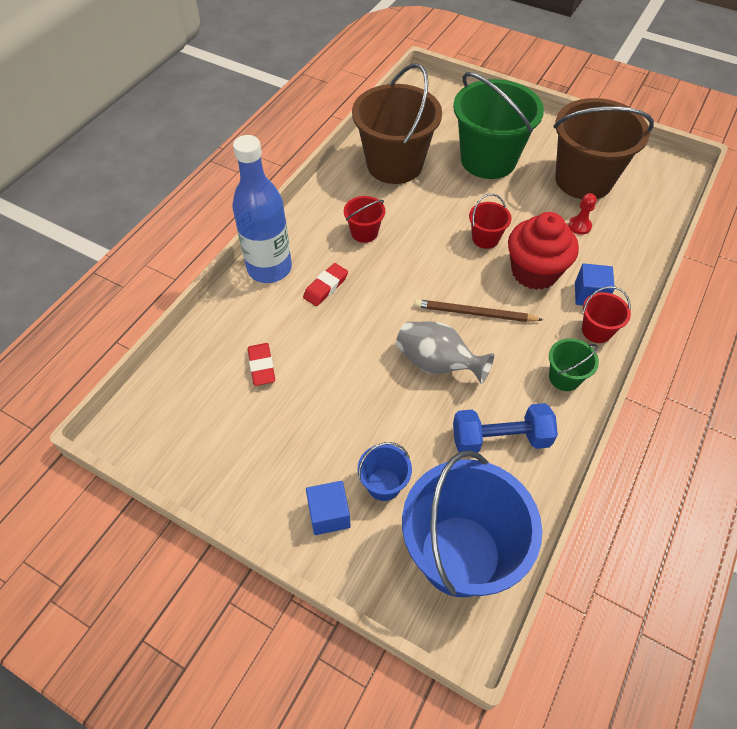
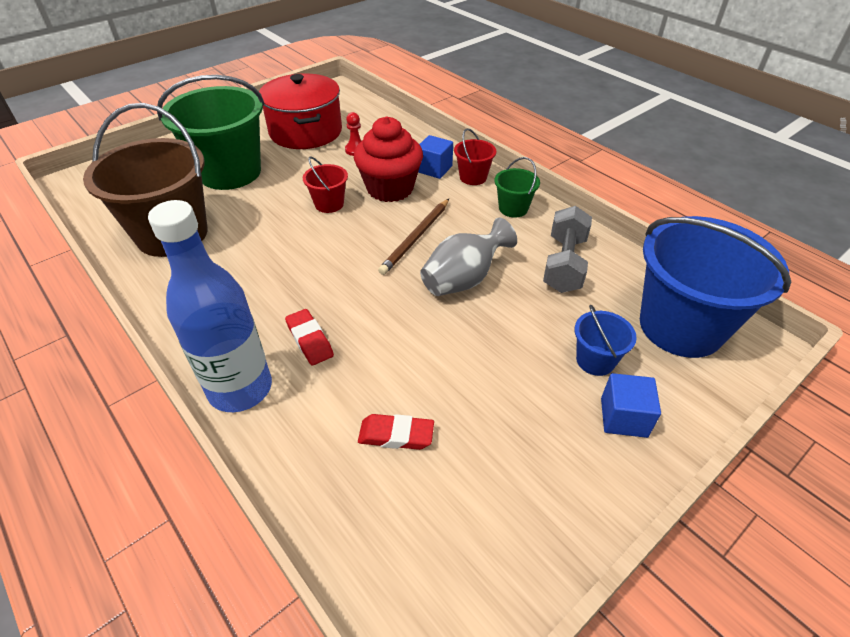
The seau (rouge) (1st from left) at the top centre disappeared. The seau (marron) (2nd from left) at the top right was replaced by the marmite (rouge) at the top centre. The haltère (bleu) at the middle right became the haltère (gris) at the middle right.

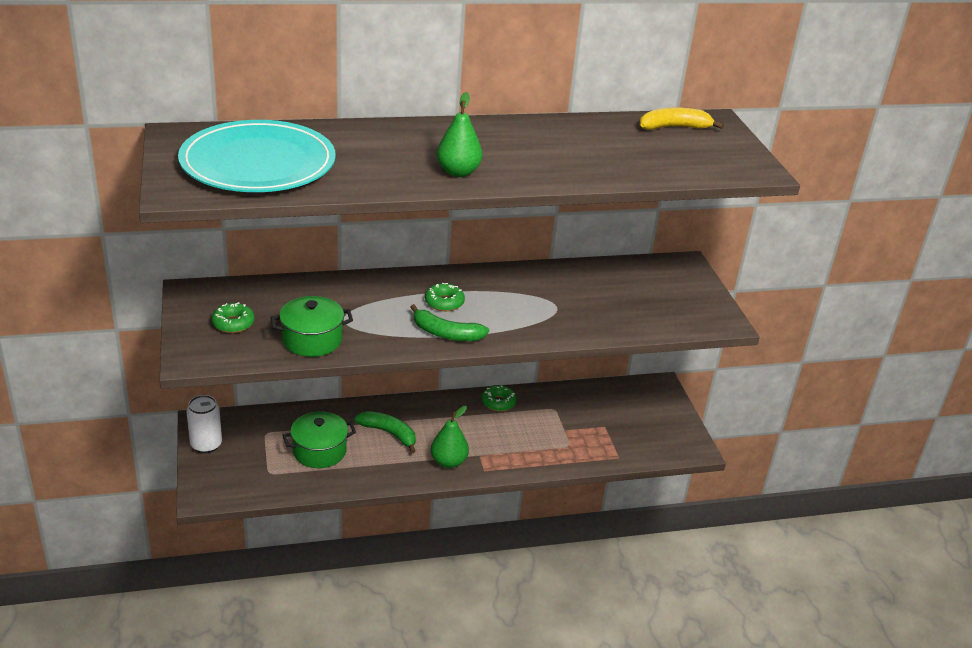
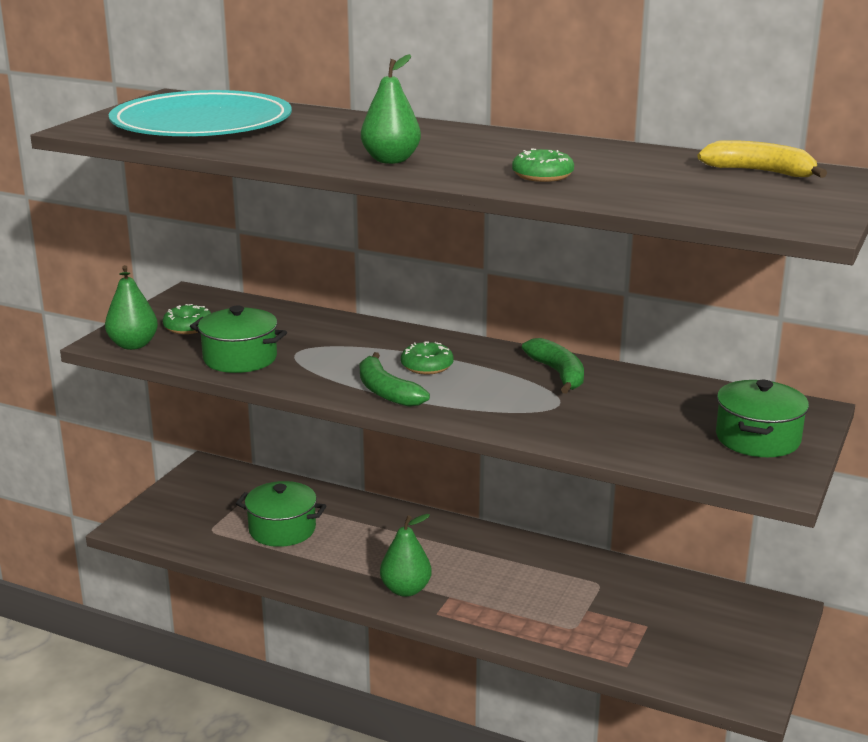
The canette (blanc) at the middle left disappeared. The poire (vert) (1st from left) at the middle left appeared. The marmite (vert) (3rd from left) at the middle right appeared. The banane (vert) (1st from left in the first image) moved from the bottom centre to the centre. The beignet (vert) (3rd from left) moved from the centre to the top centre.

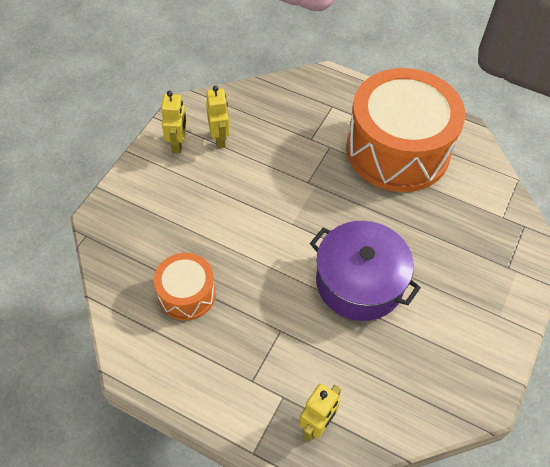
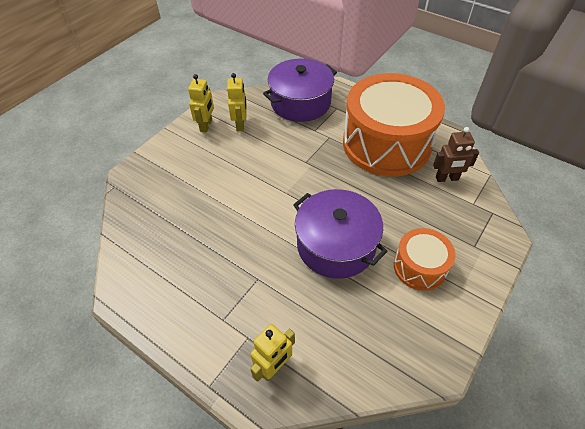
The marmite (violet) (1st from left) at the top centre appeared. The robot (marron) at the middle right appeared. The tambour (orange) (1st from left in the first image) moved from the centre to the middle right.

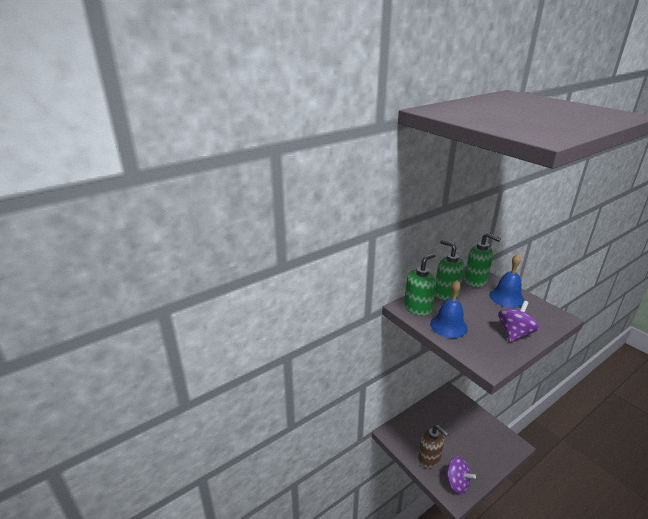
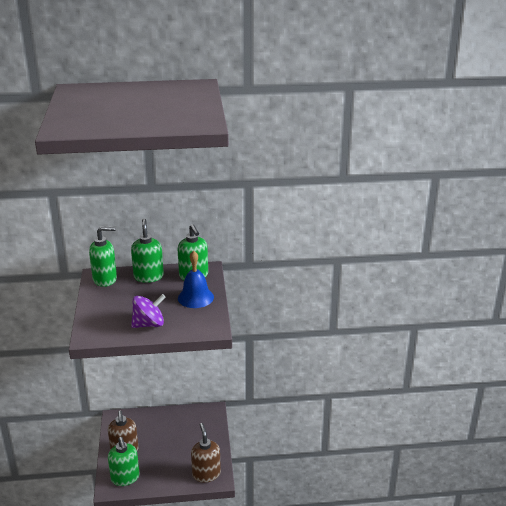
The cloche (bleu) (1st from left) at the middle right disappeared. The distributeur de savon (marron) (2nd from left) at the bottom centre appeared. The toupie (violet) (1st from left) at the bottom right was replaced by the distributeur de savon (vert) (2nd from left) at the bottom left.

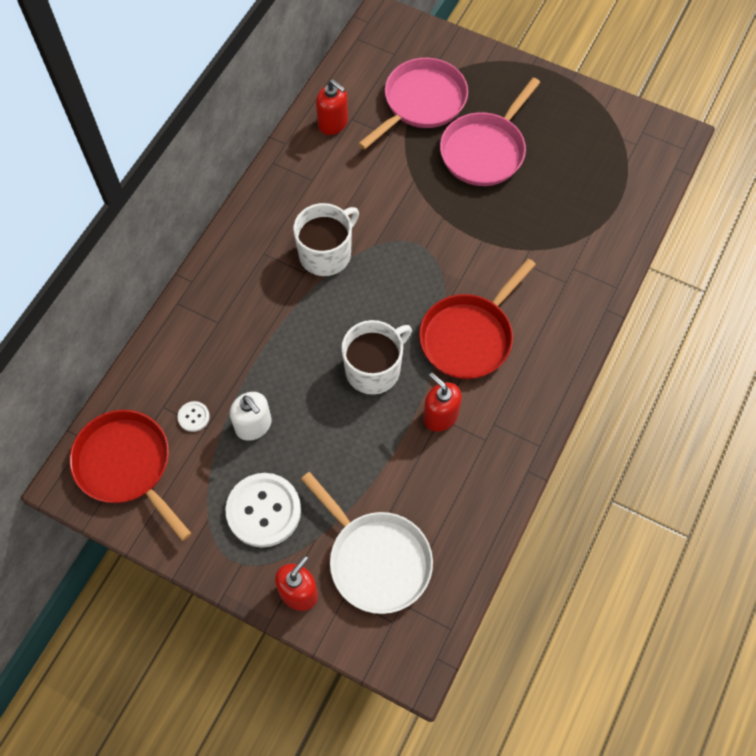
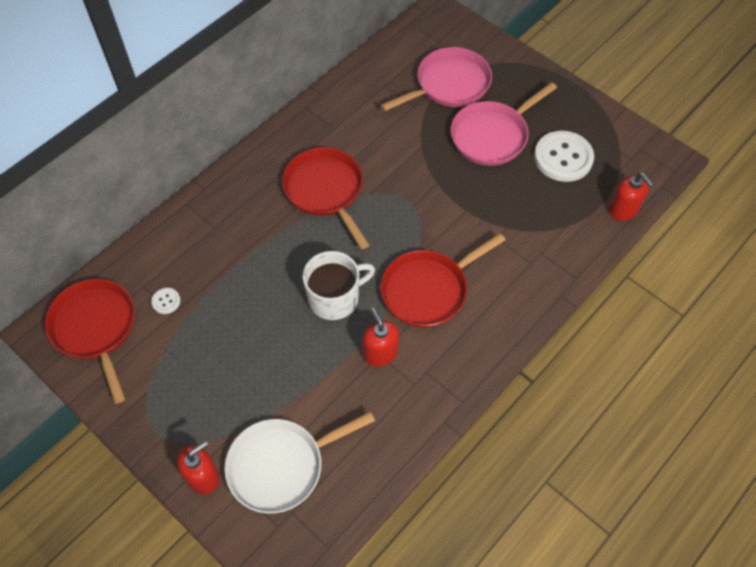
The distributeur de savon (blanc) at the middle left disappeared. The bouton (blanc) (2nd from left) moved from the bottom centre to the top right. The distributeur de savon (rouge) (2nd from left in the first image) moved from the top centre to the middle right. The tasse (blanc) (1st from left) at the top centre was replaced by the poêle (rouge) (2nd from left) at the centre. The poêle (blanc) at the bottom centre turned 90 degrees clockwise.

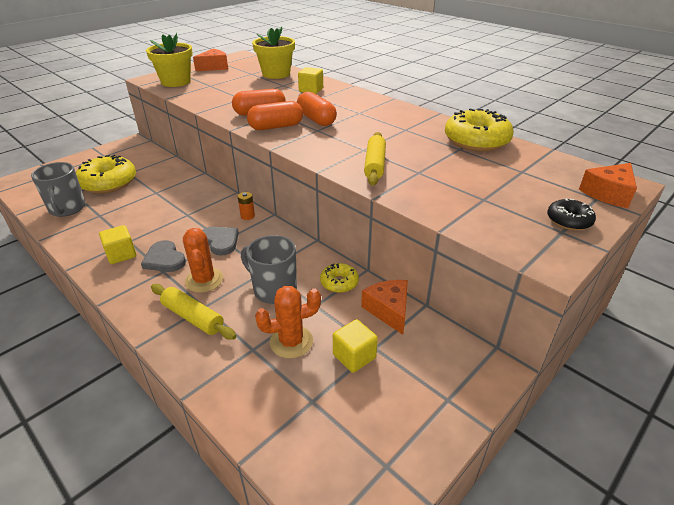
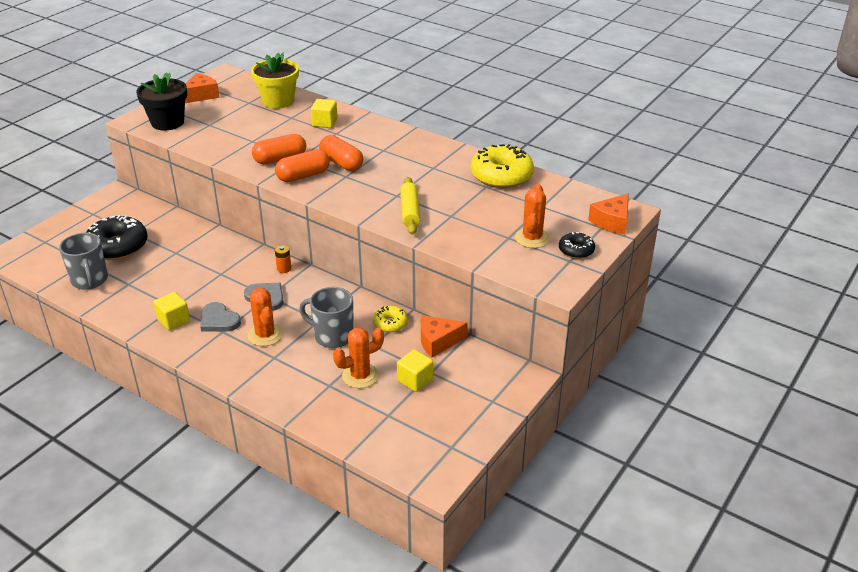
The rouleau à pâtisserie (jaune) (1st from left) at the middle left disappeared. The cactus (orange) (3rd from left) at the centre appeared. The beignet (jaune) (1st from left) at the middle left became the beignet (noir) (1st from left) at the middle left. The pot de fleurs (jaune) (1st from left) at the top left became the pot de fleurs (noir) at the top left. The fromage (orange) (2nd from left) at the centre turned 75 degrees counterclockwise.

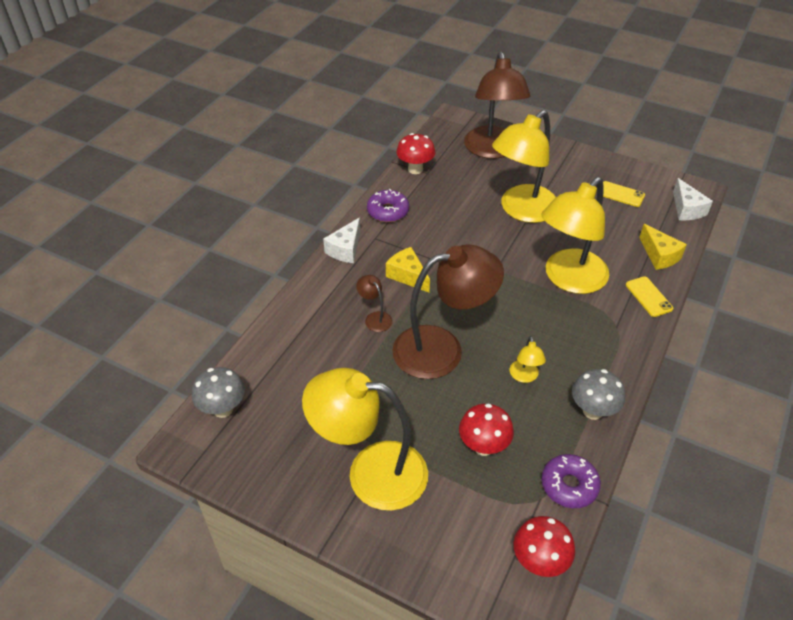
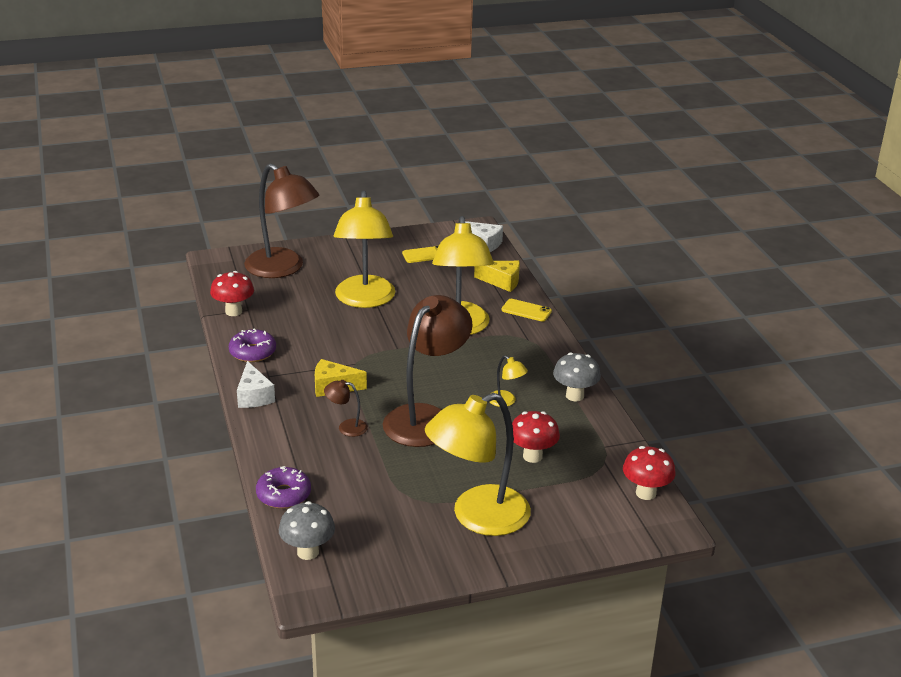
The beignet (violet) (2nd from left) moved from the bottom right to the bottom left.

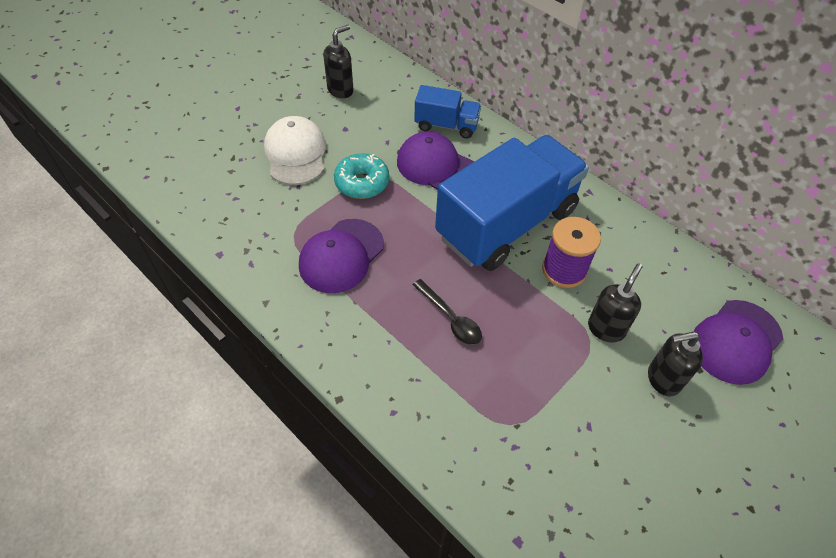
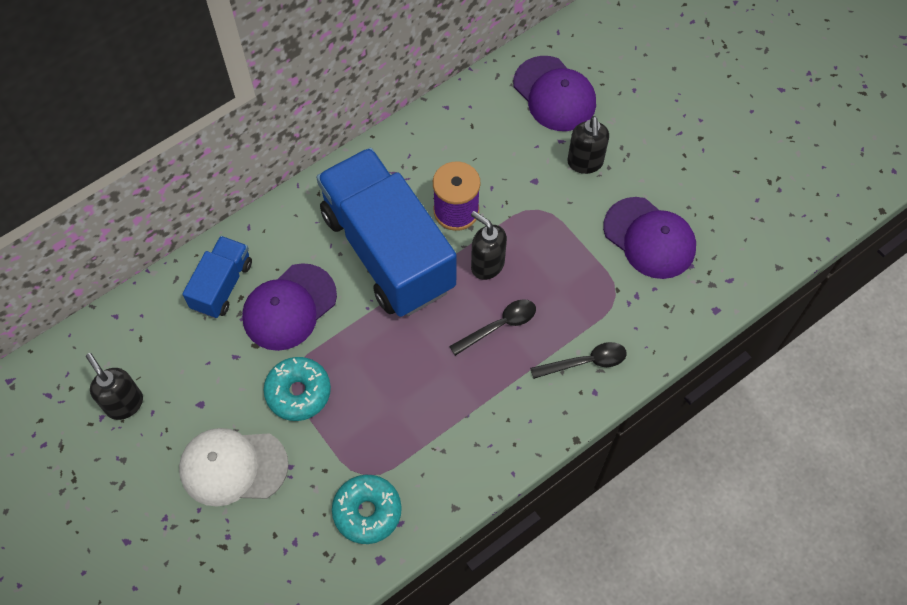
The beignet (turquoise) (2nd from left) at the bottom centre appeared. The cuillère (noir) (2nd from left) at the centre appeared. The casquette (violet) (1st from left in the first image) moved from the centre to the middle right. The distributeur de savon (noir) (2nd from left) moved from the middle right to the centre.

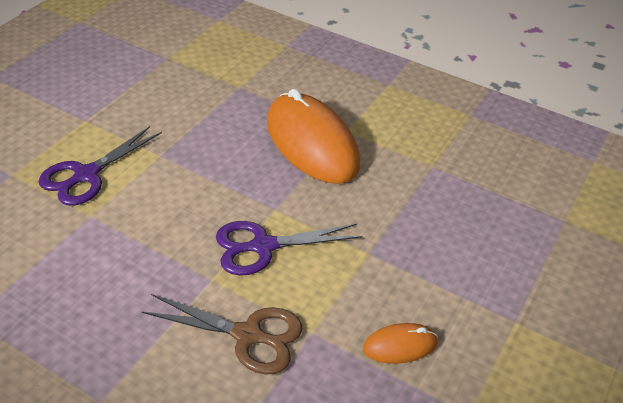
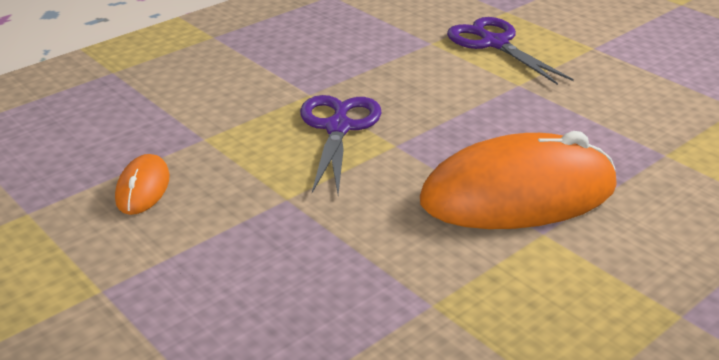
The ciseaux (marron) at the bottom centre disappeared.

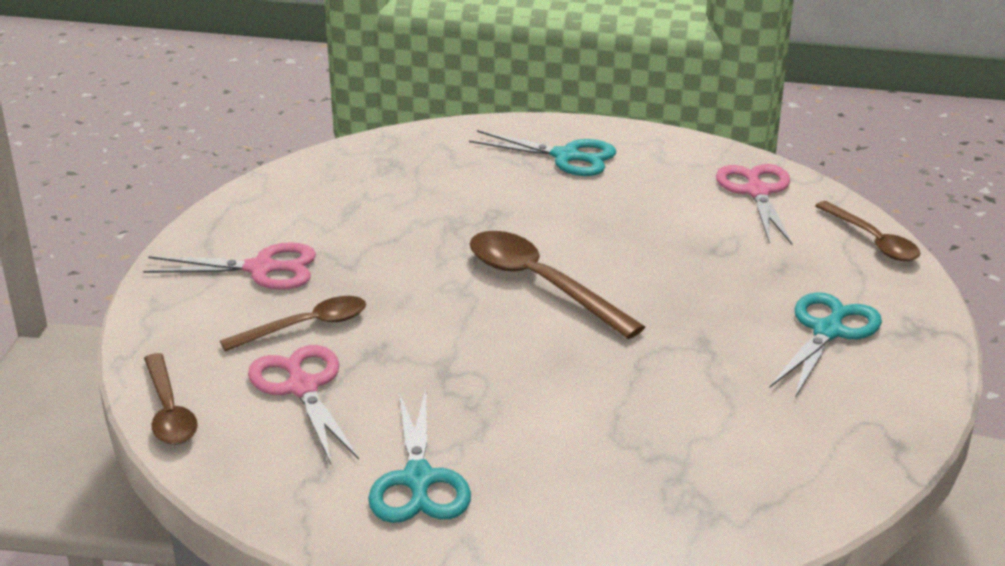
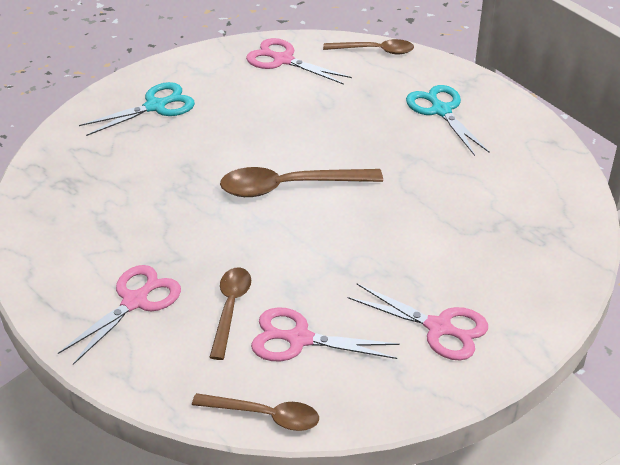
The ciseaux (turquoise) (1st from left) at the bottom centre became the ciseaux (rose) (4th from left) at the bottom right.

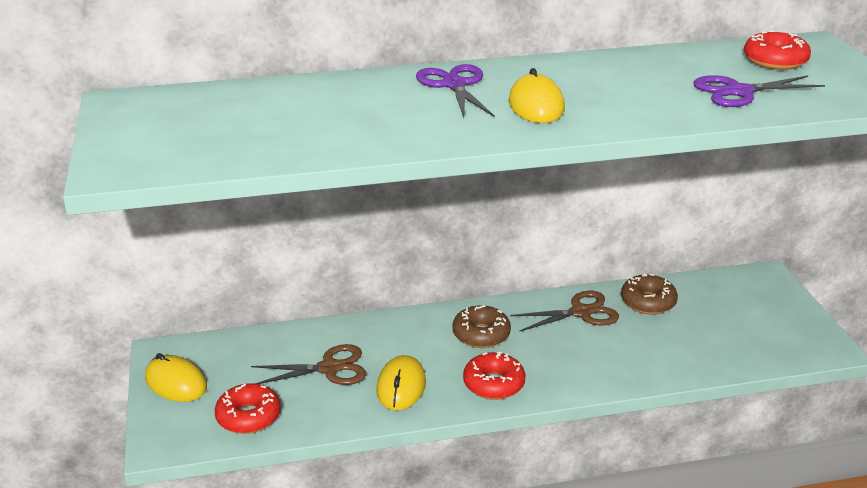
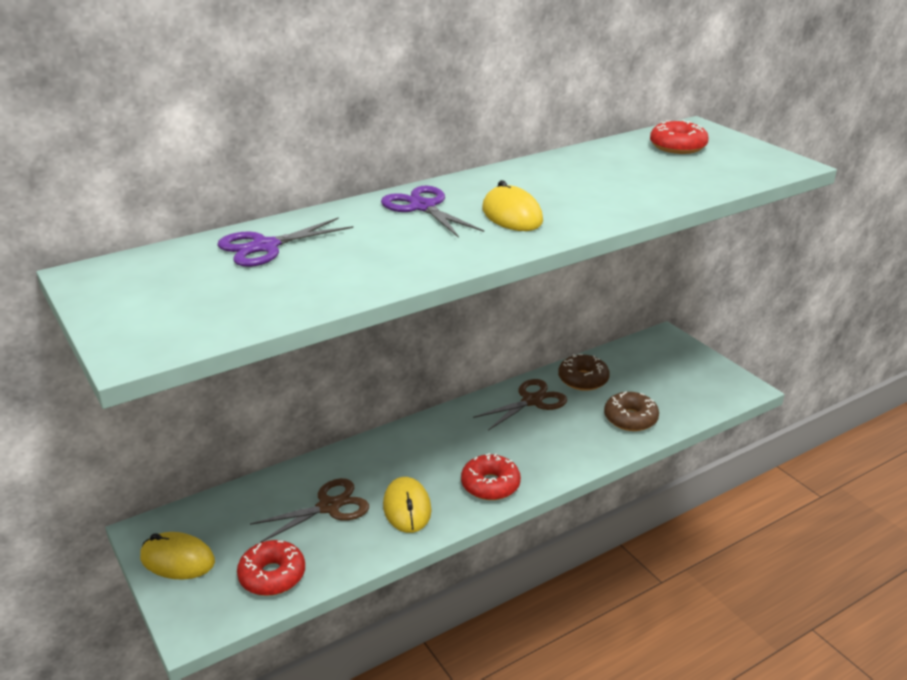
The beignet (marron) (1st from left in the first image) moved from the bottom centre to the middle right. The ciseaux (violet) (2nd from left in the first image) moved from the top right to the middle left.

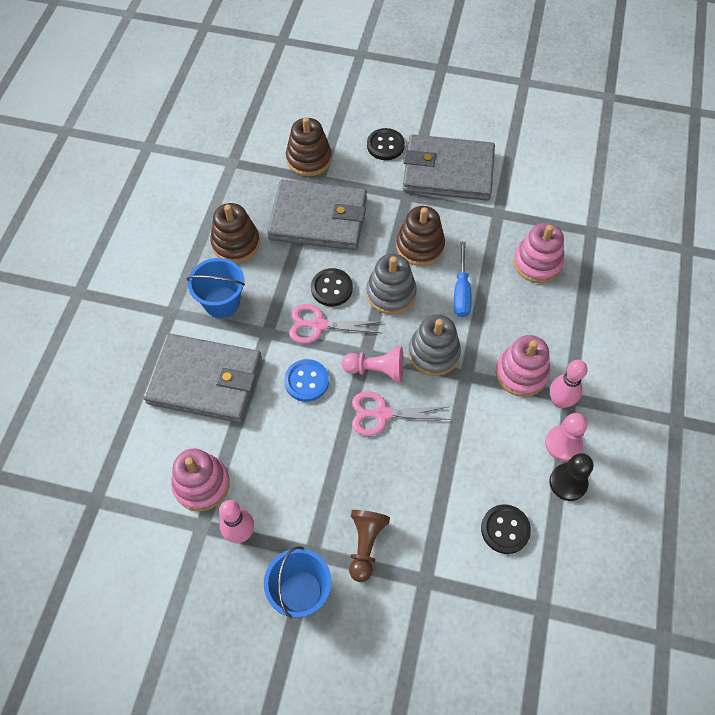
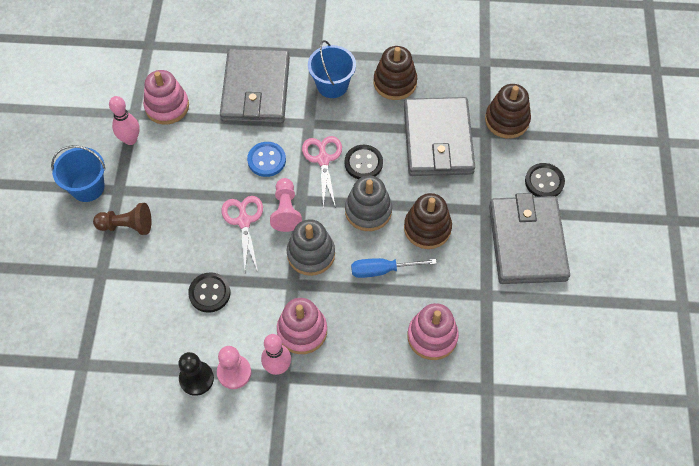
The bouton (noir) (3rd from left in the first image) moved from the bottom right to the middle left.

